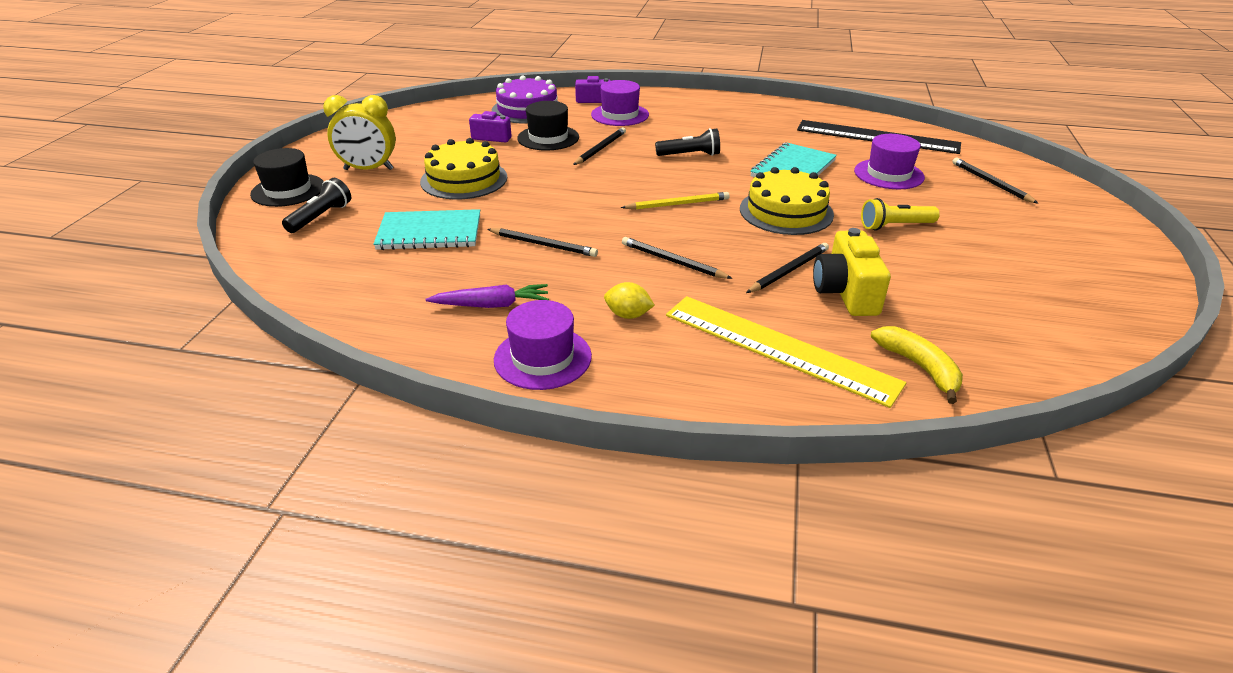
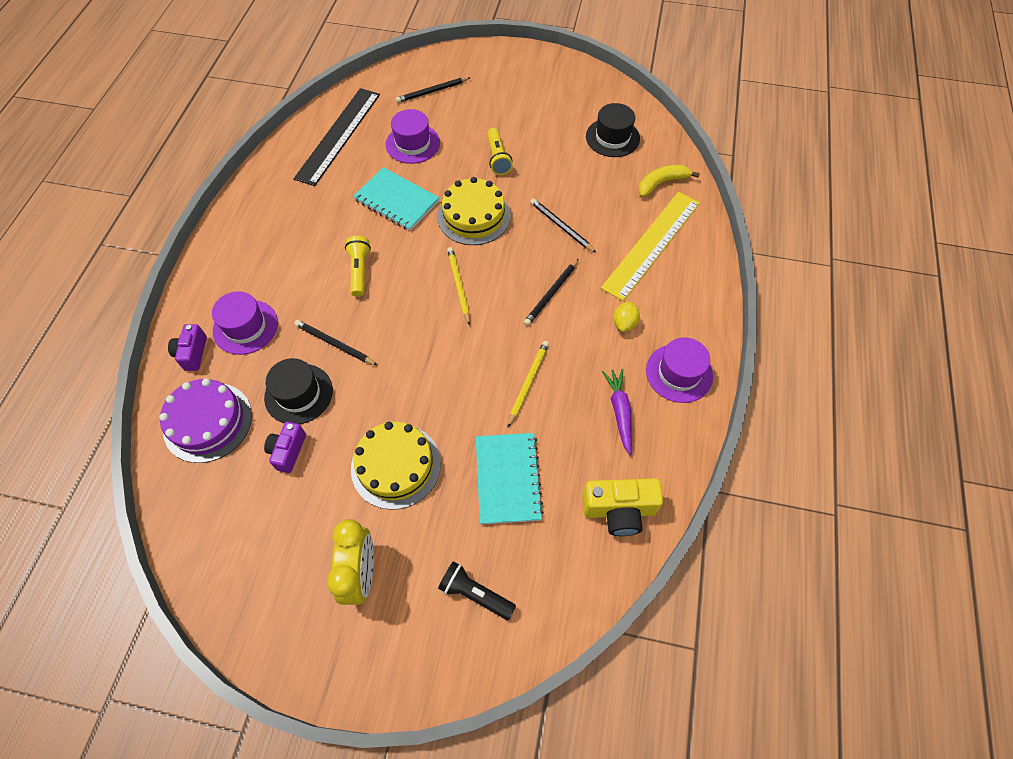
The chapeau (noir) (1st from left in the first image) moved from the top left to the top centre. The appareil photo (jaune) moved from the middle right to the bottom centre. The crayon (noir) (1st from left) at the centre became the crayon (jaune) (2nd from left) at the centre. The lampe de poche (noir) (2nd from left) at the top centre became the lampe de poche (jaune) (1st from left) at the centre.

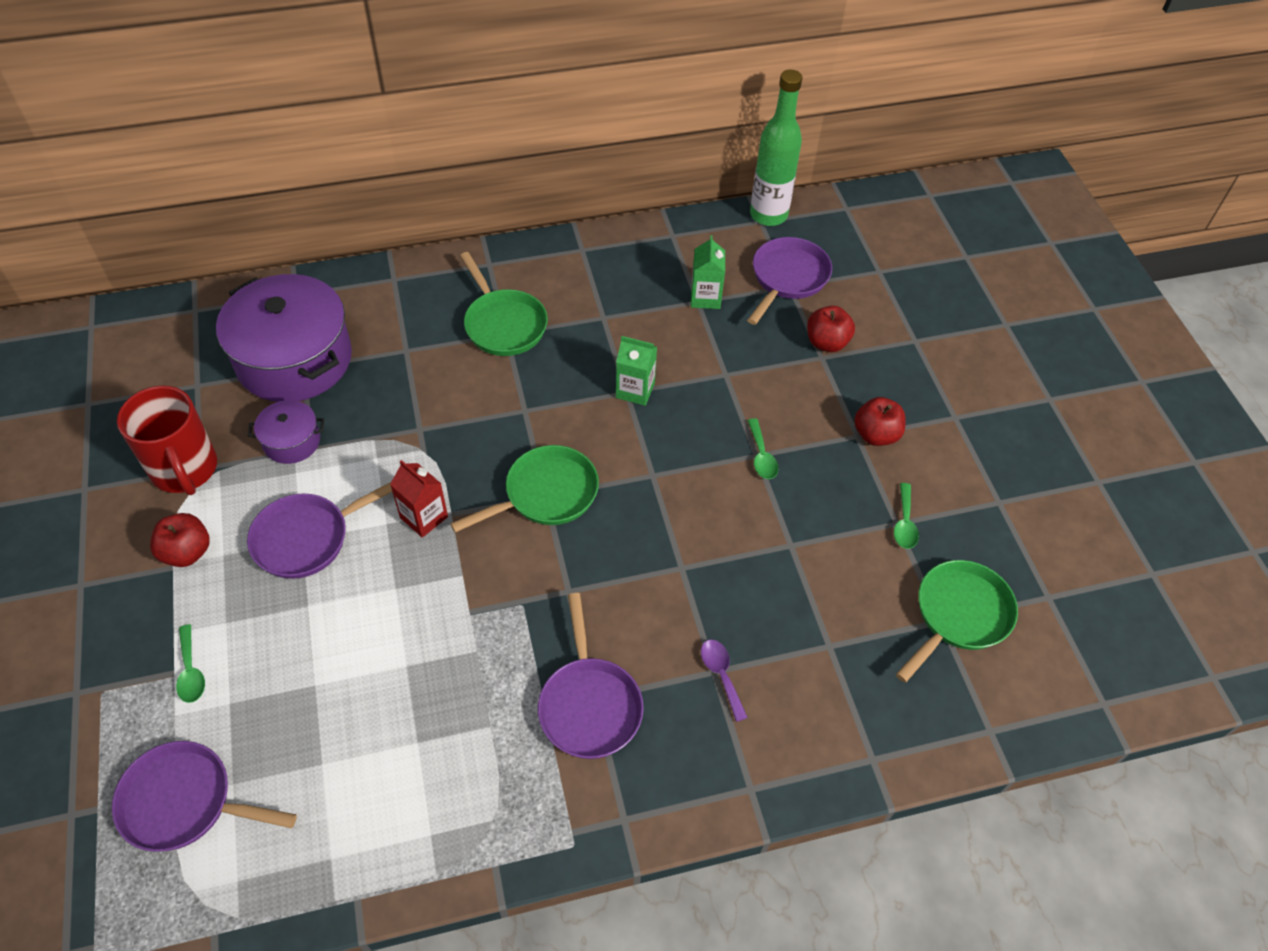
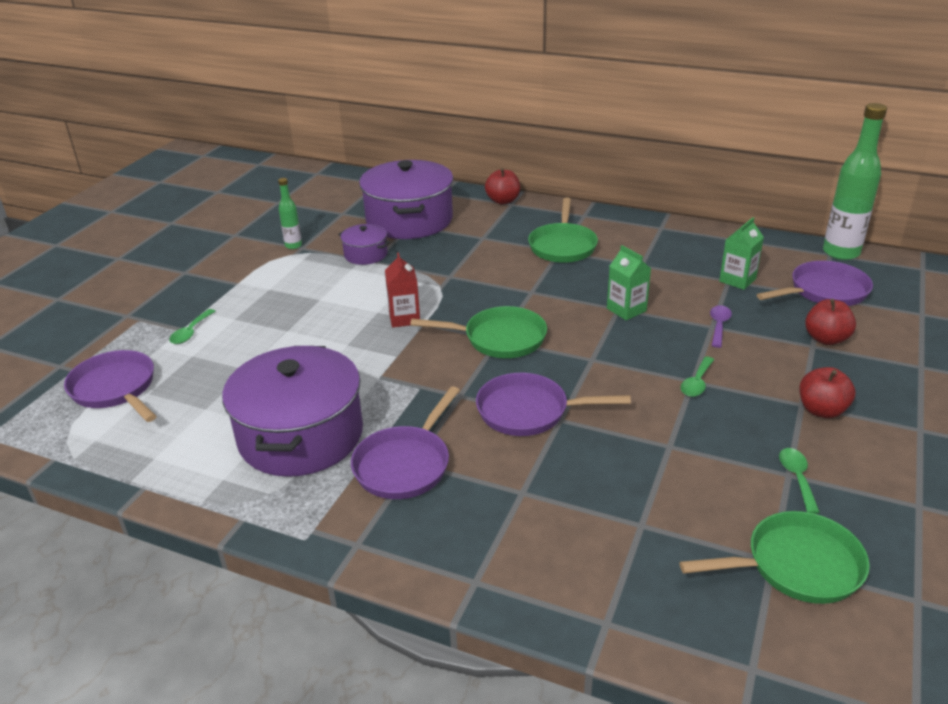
The marmite (violet) (1st from left) at the middle left appeared. The pomme (rouge) (1st from left) moved from the middle left to the top centre. The poêle (violet) (2nd from left in the first image) moved from the middle left to the centre. The cuillère (violet) moved from the bottom centre to the middle right. The tasse (rouge) at the middle left was replaced by the bouteille (vert) (1st from left) at the top left. The cuillère (vert) (3rd from left) at the middle right turned 135 degrees clockwise.

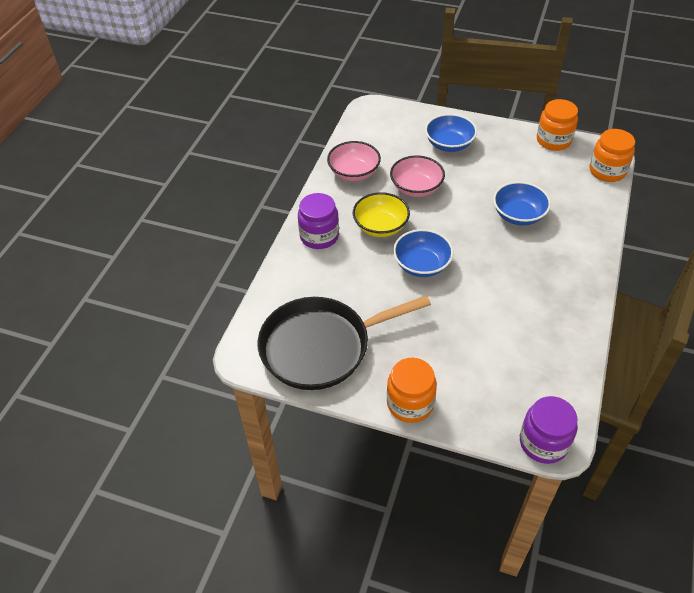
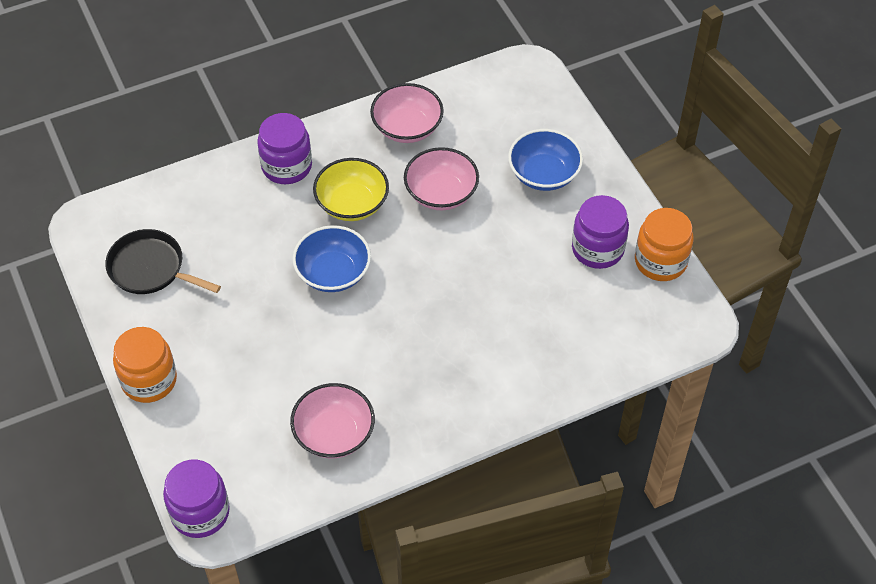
The bol (bleu) (3rd from left) at the middle right disappeared. The bocal (orange) (3rd from left) at the top right disappeared. The bol (rose) (1st from left) at the bottom centre appeared. The bocal (violet) (3rd from left) at the middle right appeared. The poêle (noir) at the centre changed to 0.58 times the size.

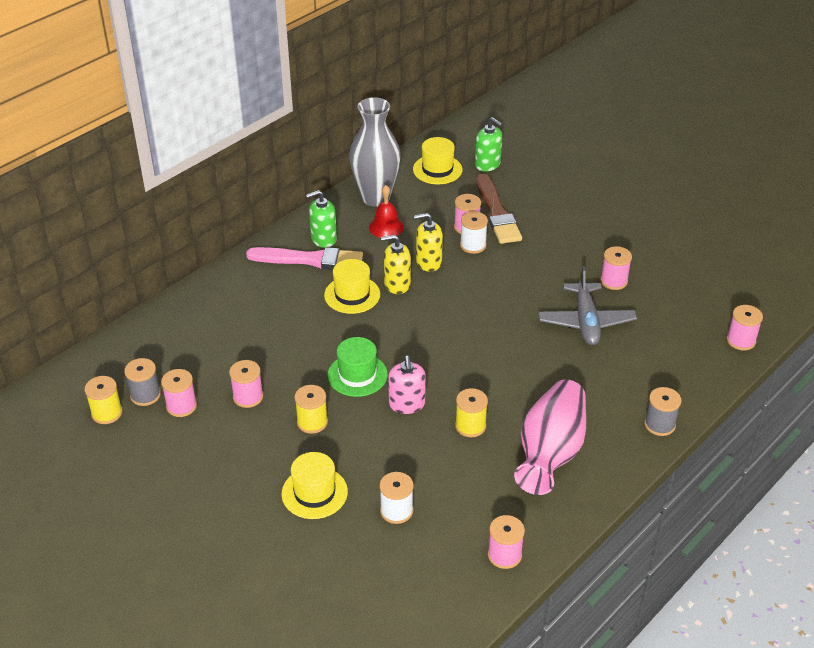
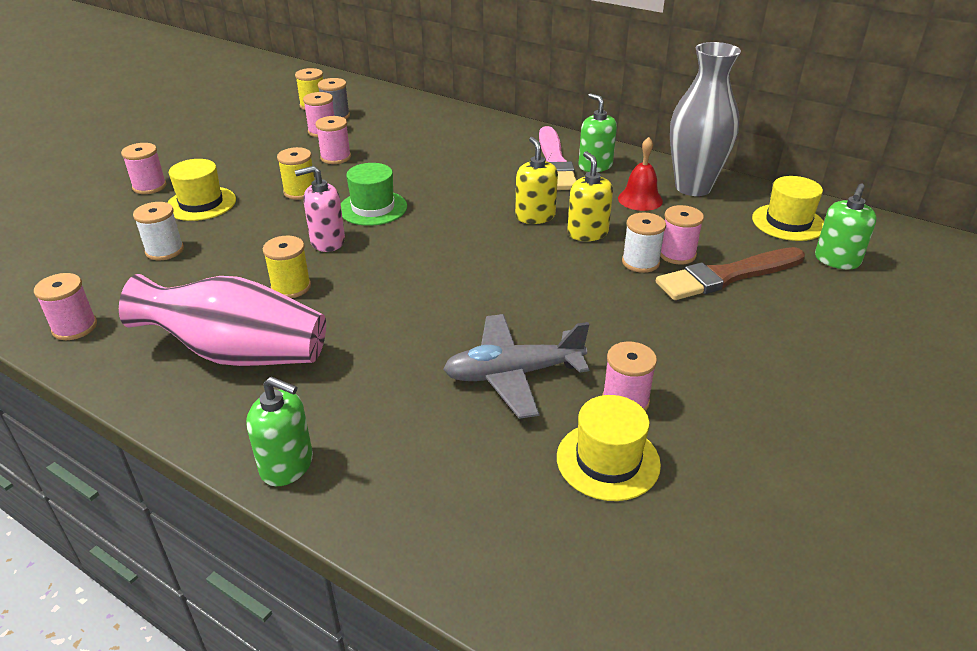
The chapeau (jaune) (2nd from left) moved from the centre to the bottom centre. The bobine (rose) (6th from left in the first image) moved from the middle right to the top left. The bobine (gris) (2nd from left) at the middle right was replaced by the distributeur de savon (vert) (1st from left) at the middle left.

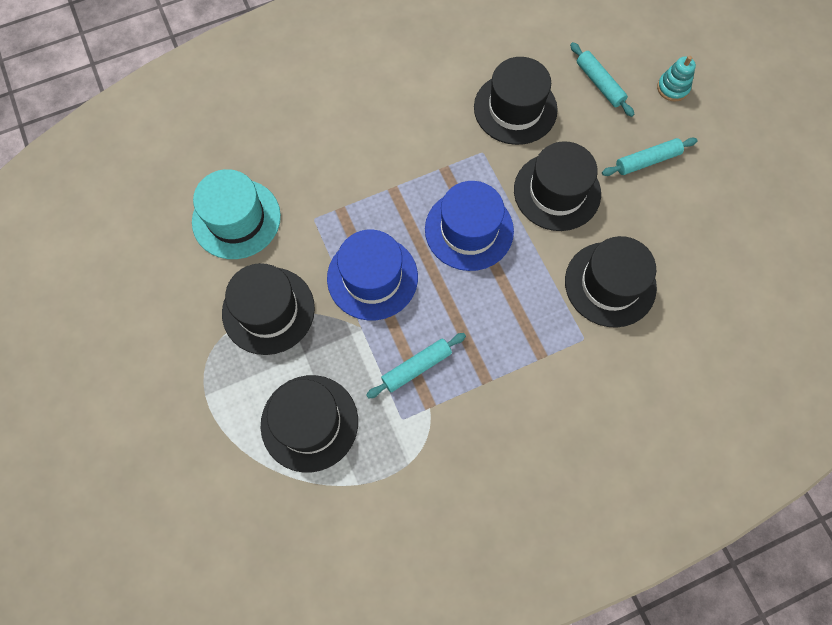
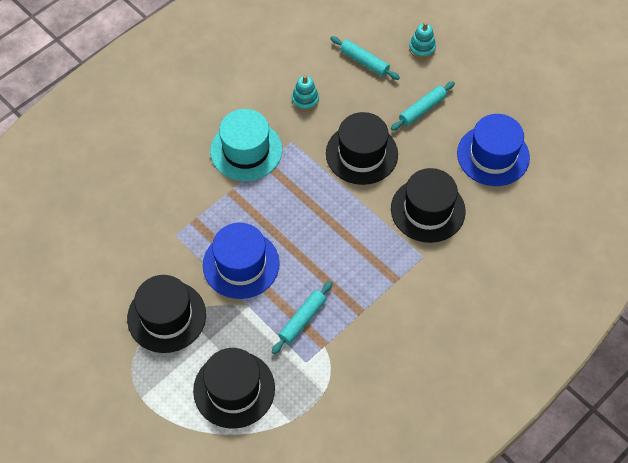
The chapeau (turquoise) moved from the middle left to the top centre. The chapeau (bleu) (2nd from left) moved from the centre to the top right. The chapeau (noir) (3rd from left) at the top centre was replaced by the jouet à empiler (turquoise) (1st from left) at the top centre.

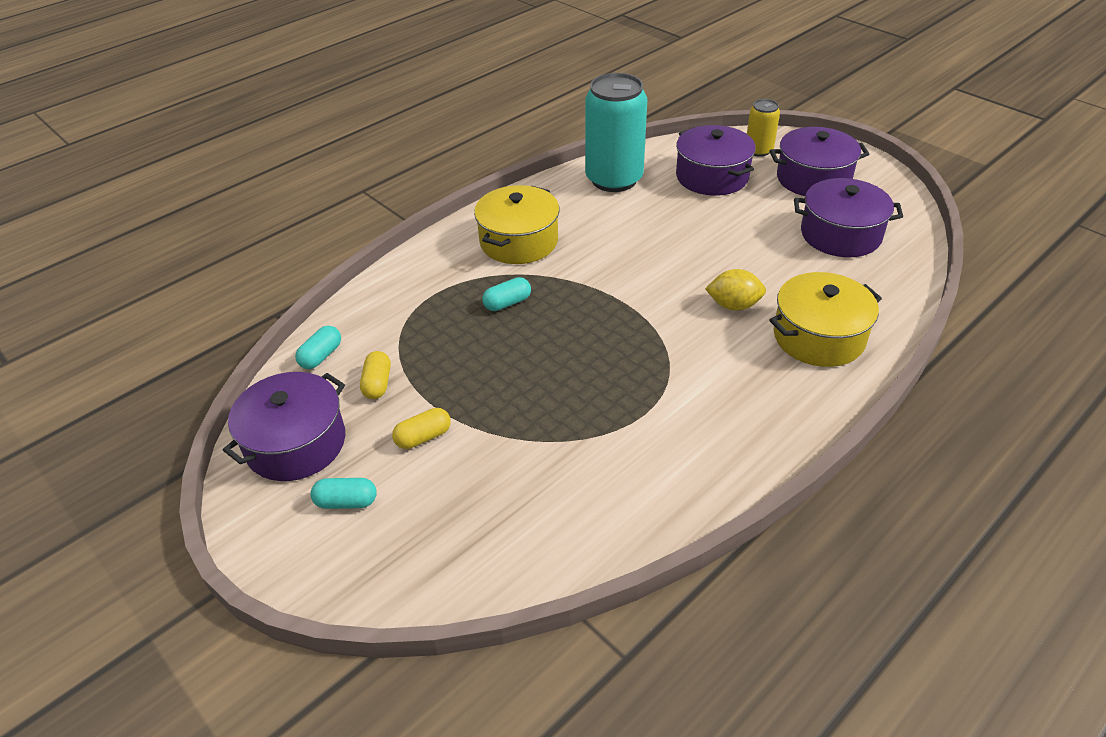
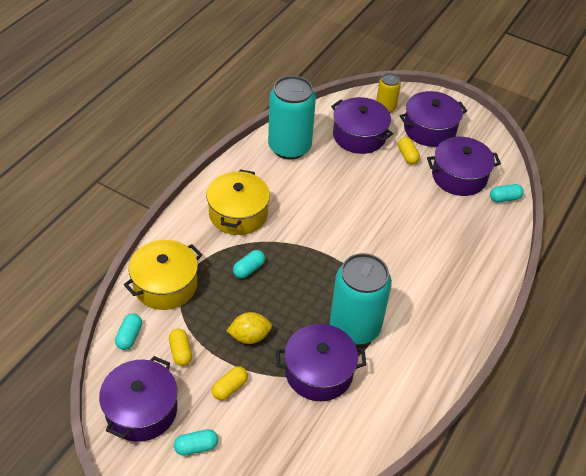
The marmite (violet) (2nd from left) at the bottom centre appeared. The canette (turquoise) (2nd from left) at the centre appeared. The gélule (jaune) (3rd from left) at the top right appeared. The gélule (turquoise) (4th from left) at the middle right appeared. The citron (jaune) moved from the centre to the bottom centre. The marmite (jaune) (2nd from left in the first image) moved from the middle right to the middle left.

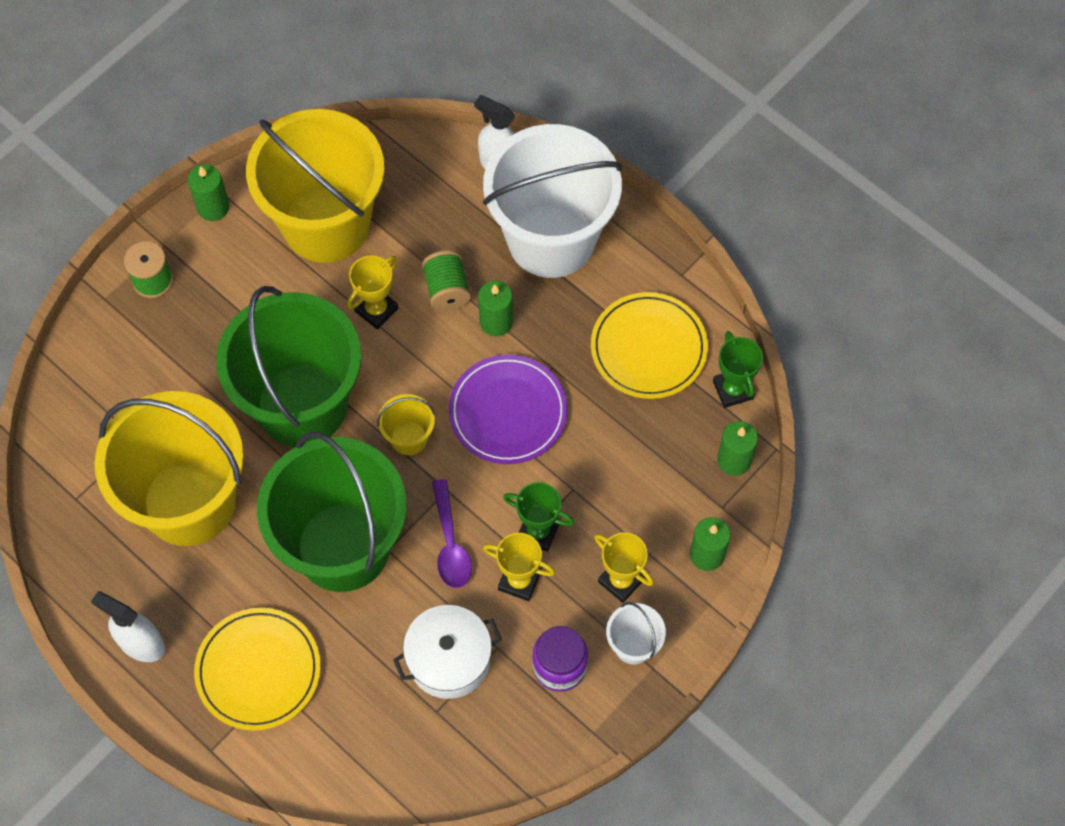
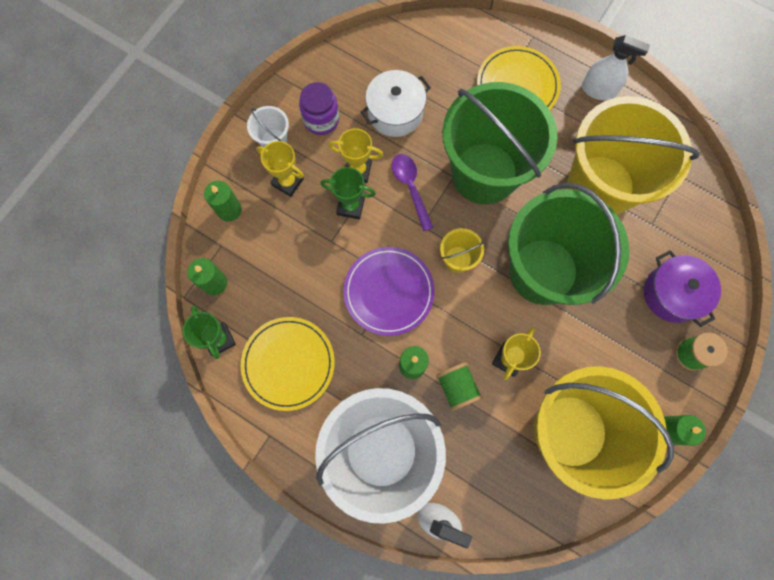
The marmite (violet) at the middle right appeared.

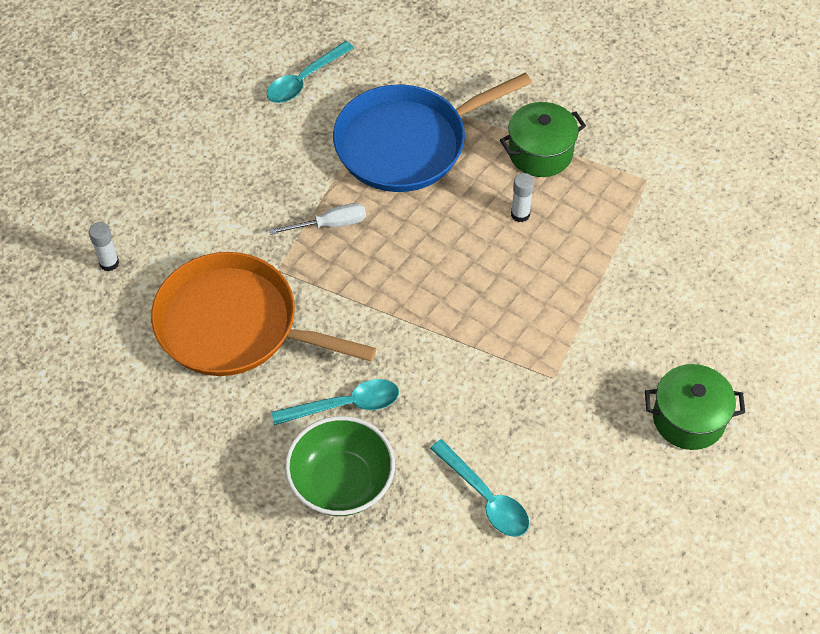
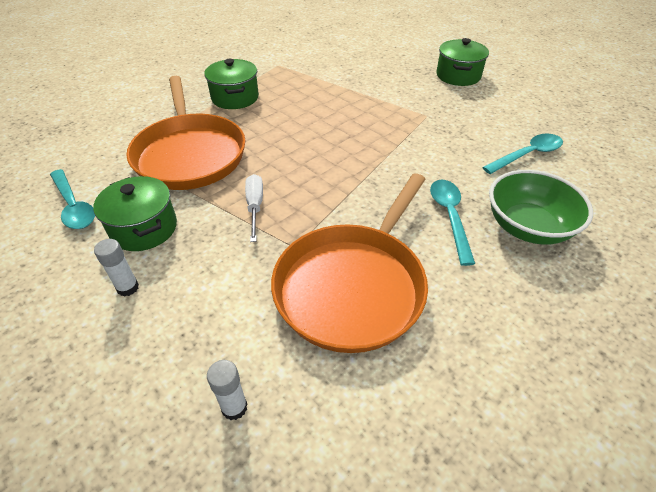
The marmite (vert) (1st from left) at the middle left appeared. The bâton de colle (blanc) (2nd from left in the first image) moved from the top centre to the middle left. The poêle (bleu) at the top centre became the poêle (orange) (1st from left) at the top left.

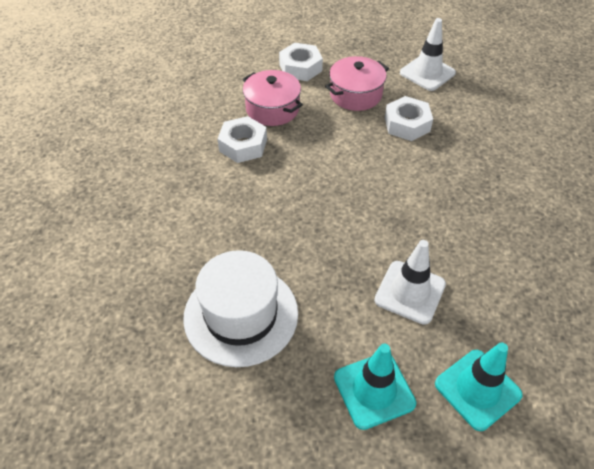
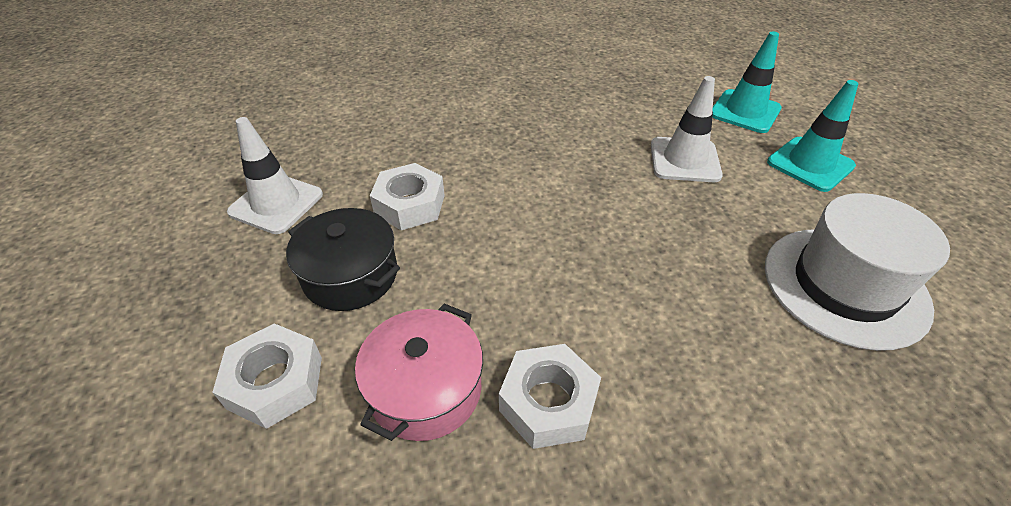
The marmite (rose) (2nd from left) at the top centre became the marmite (noir) at the centre.

